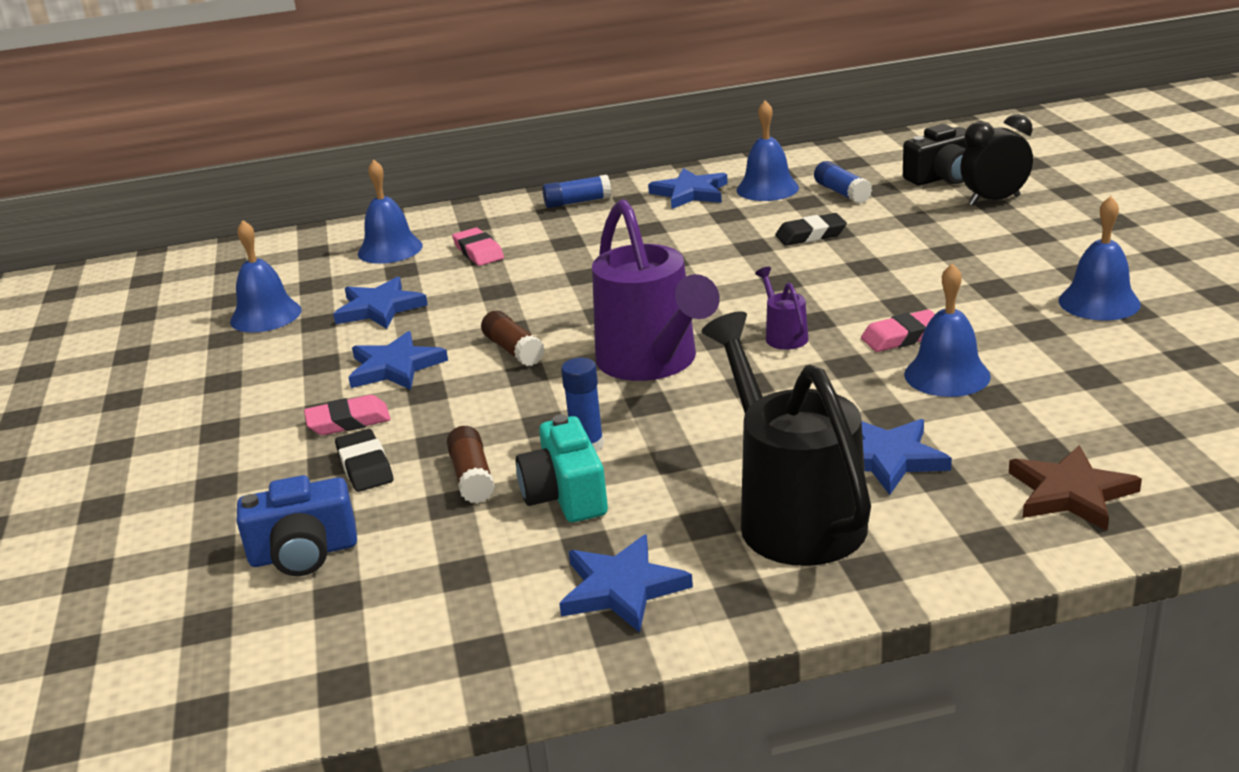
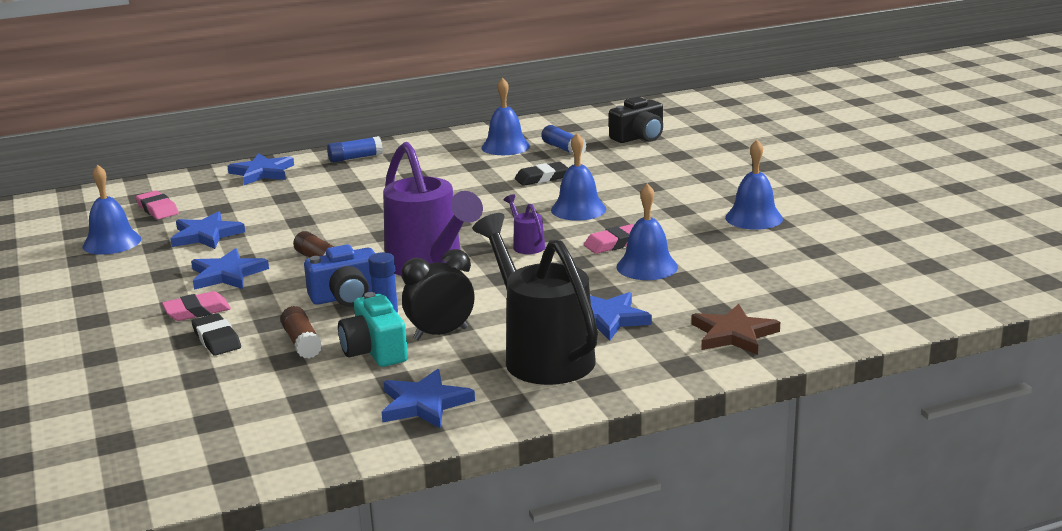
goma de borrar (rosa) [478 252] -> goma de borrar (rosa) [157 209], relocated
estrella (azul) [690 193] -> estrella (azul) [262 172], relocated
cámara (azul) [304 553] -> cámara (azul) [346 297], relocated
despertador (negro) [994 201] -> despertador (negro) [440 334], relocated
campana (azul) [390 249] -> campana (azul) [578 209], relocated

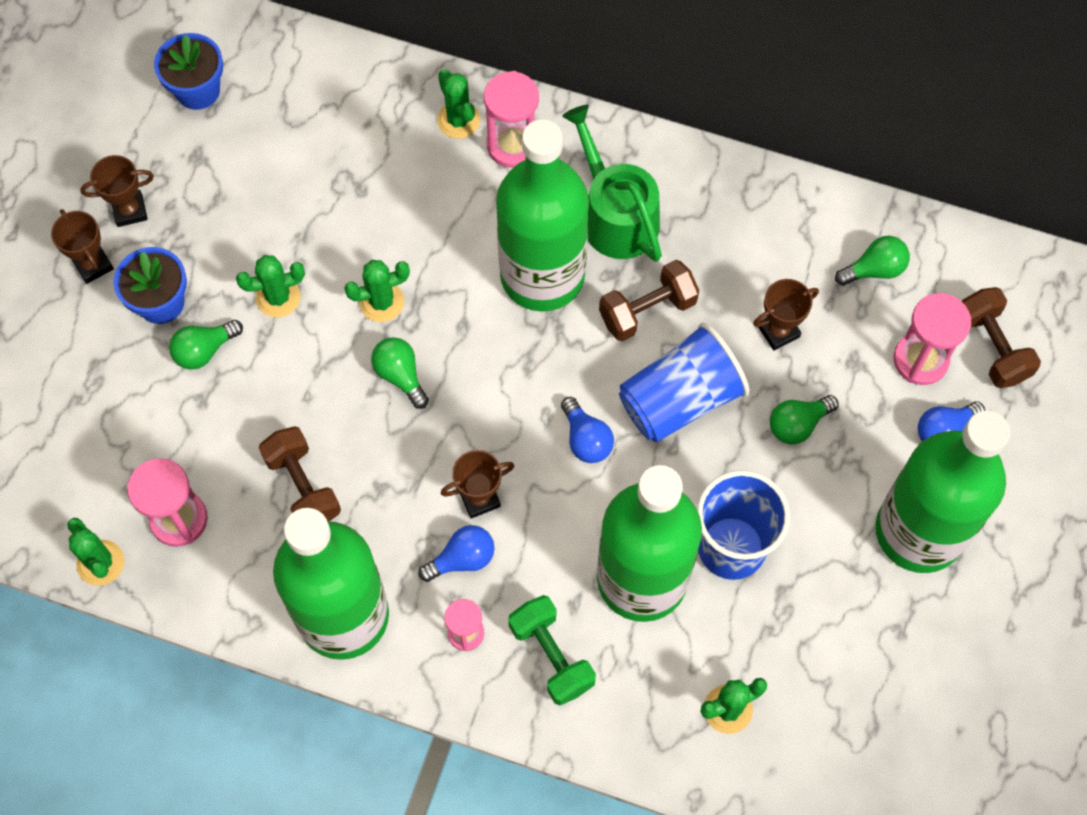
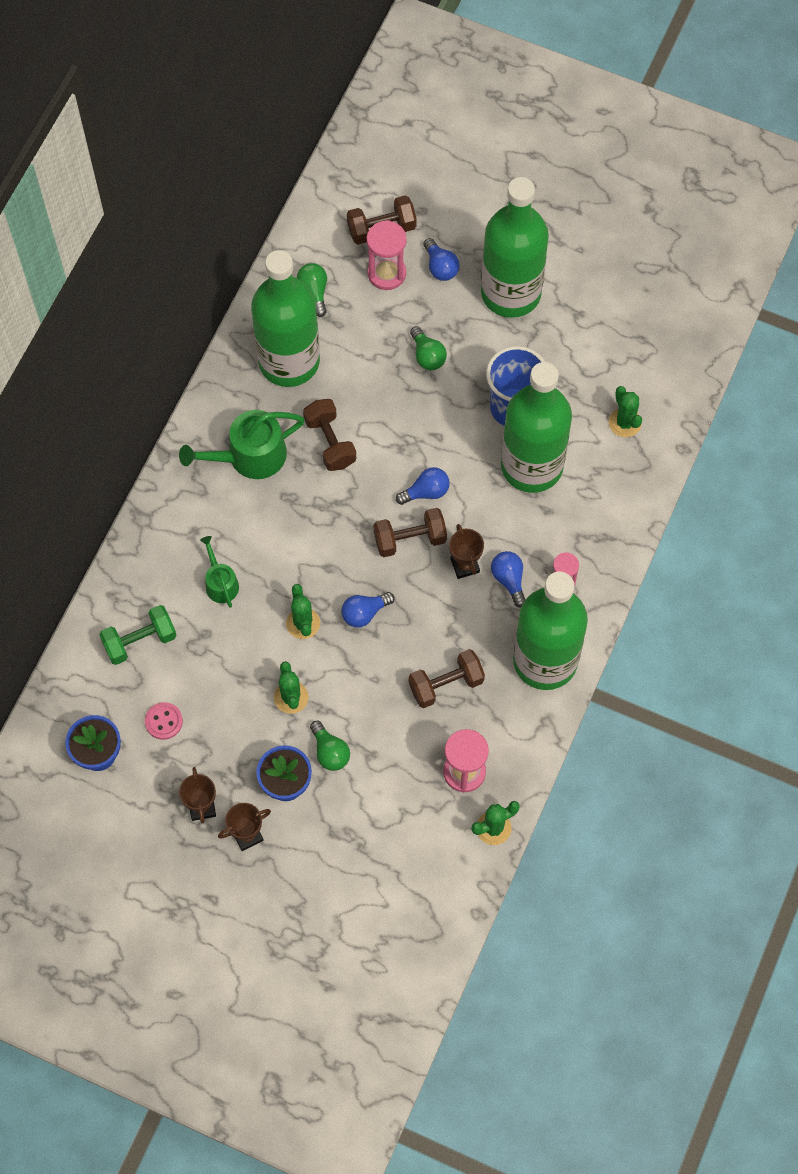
mancuerna (verde) [551 656] -> mancuerna (verde) [140 641], relocated
none -> botón (rosa) [164 721]
none -> regadera (verde) [220 583]
botella (verde) [542 275] -> botella (verde) [289 361], relocated
bombilla (verde) [400 375] -> bombilla (azul) [364 613]
none -> mancuerna (marrón) [410 539]
cactus (verde) [458 120] -> none
reloj de arena (rosa) [512 145] -> none
vaso (azul) [680 399] -> none
trofeo (marrón) [778 331] -> none

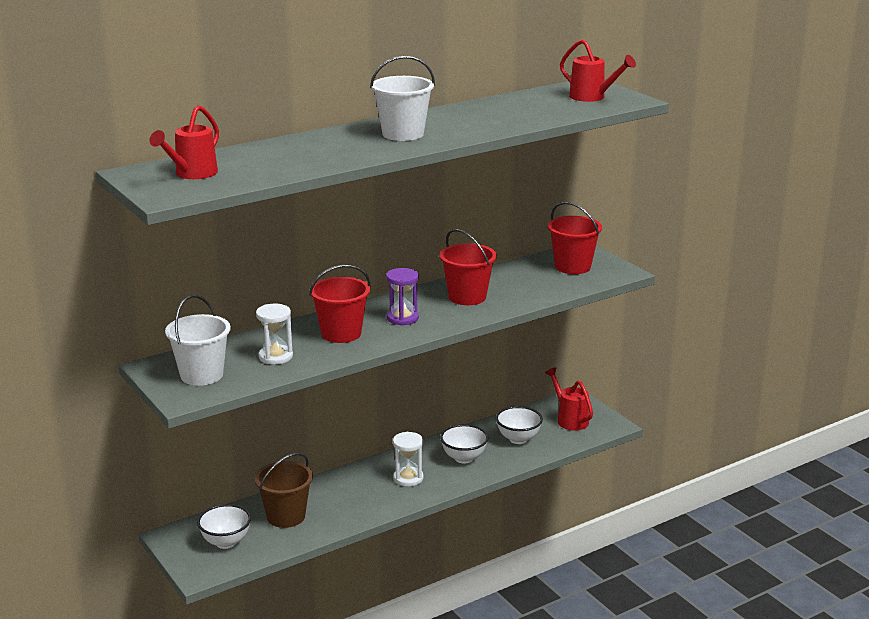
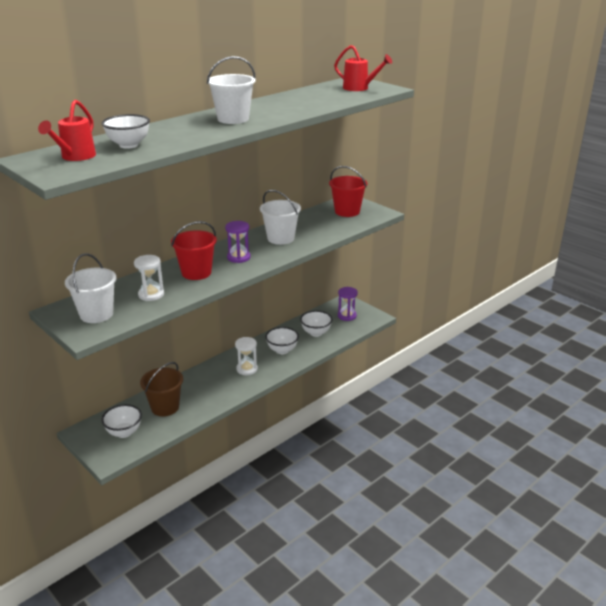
none -> cuenco (blanco) [128 145]
balde (rojo) [467 297] -> balde (blanco) [280 238]
regadera (rojo) [570 419] -> reloj de arena (morado) [347 316]

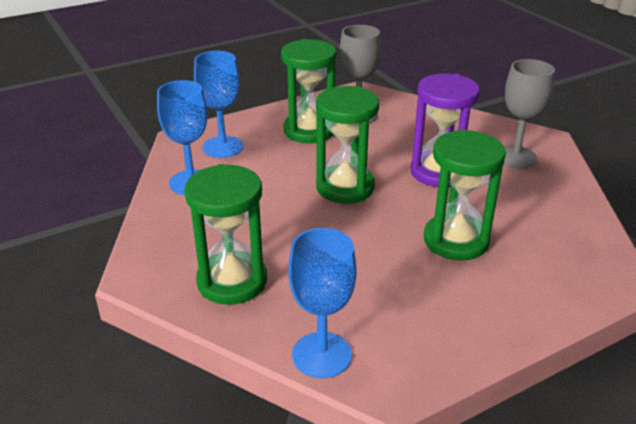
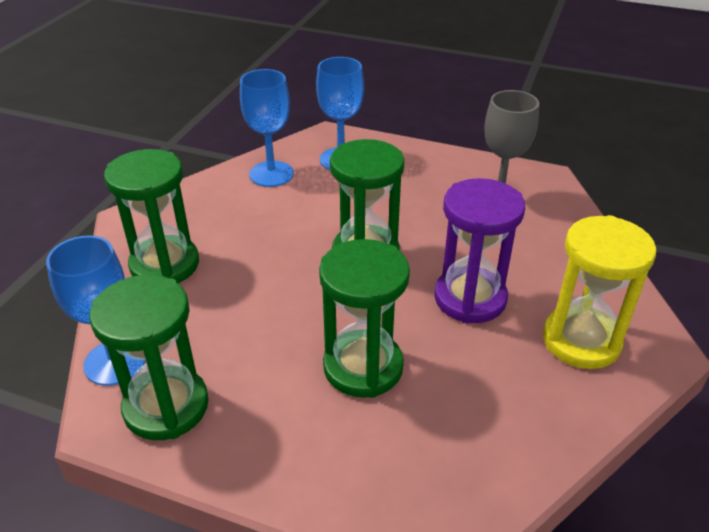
reloj de arena (verde) [309 131] -> reloj de arena (verde) [166 406], relocated
copa (gris) [515 157] -> reloj de arena (amarillo) [581 341]

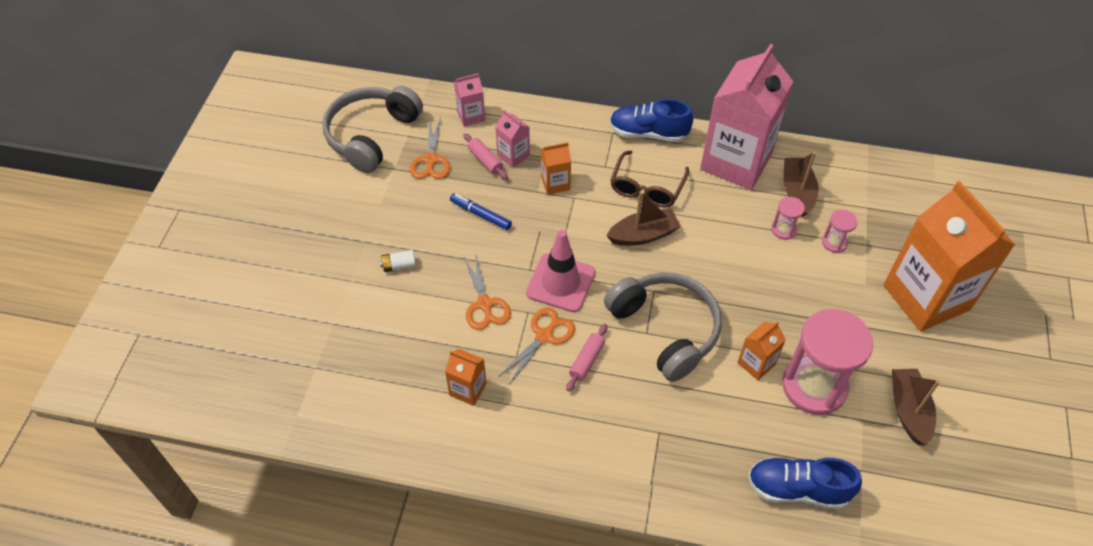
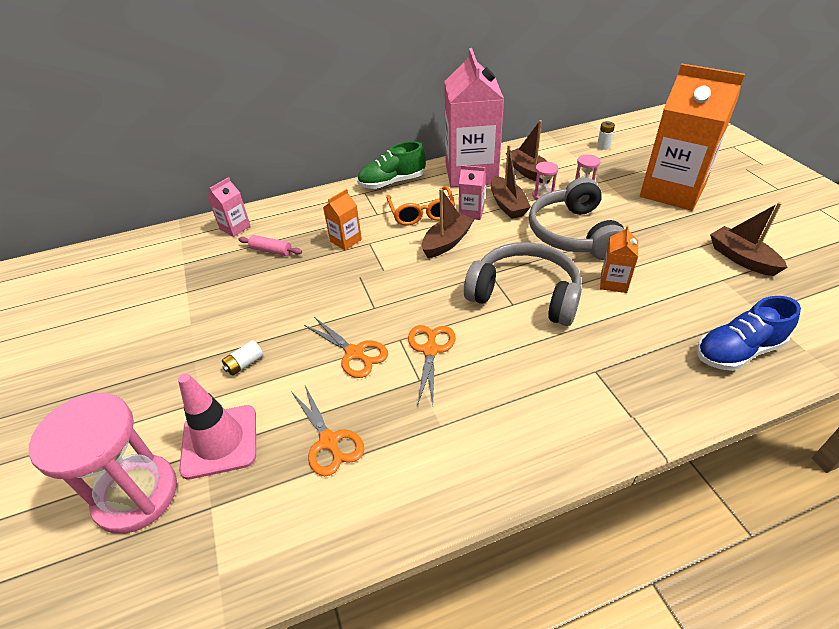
reloj de arena (rosa) [814 386] -> reloj de arena (rosa) [136 495], relocated
cono de tráfico (rosa) [560 283] -> cono de tráfico (rosa) [219 441], relocated
tijeras (naranja) [431 160] -> tijeras (naranja) [329 441], relocated
zapato (azul) [648 133] -> zapato (verde) [392 182]
gafas (marrón) [647 188] -> gafas (naranja) [421 213]
cartón de leche (rosa) [513 155] -> cartón de leche (rosa) [471 212], relocated
none -> barco (marrón) [507 205]
auriculares (gris) [372 135] -> auriculares (gris) [574 233], relocated
none -> pila (blanco) [603 146]
cartón de leche (naranja) [468 389] -> none
rotulador (azul) [480 215] -> none
rodillo (rosa) [586 360] -> none

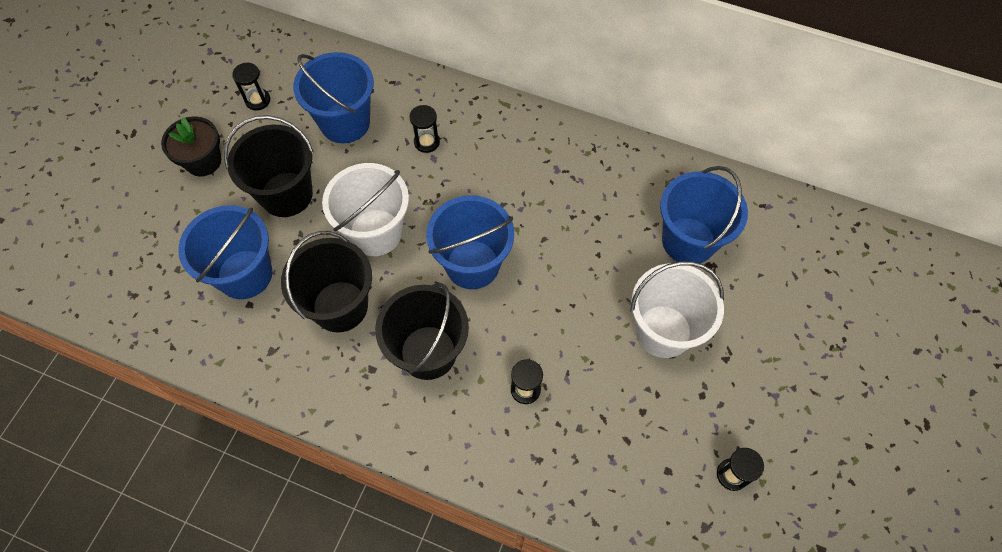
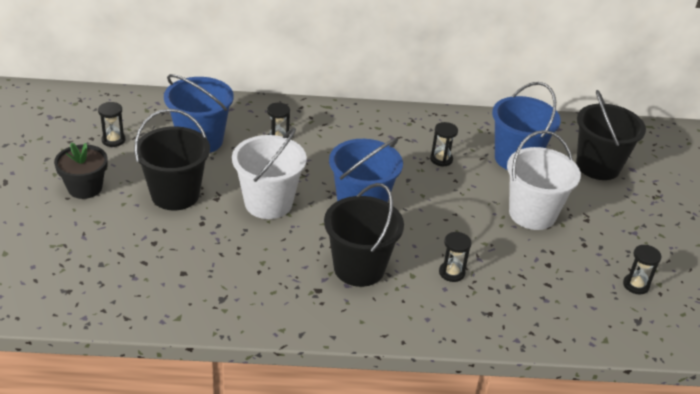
none -> reloj de arena (negro) [441 159]
balde (negro) [340 306] -> balde (negro) [598 166], relocated
balde (azul) [245 274] -> none

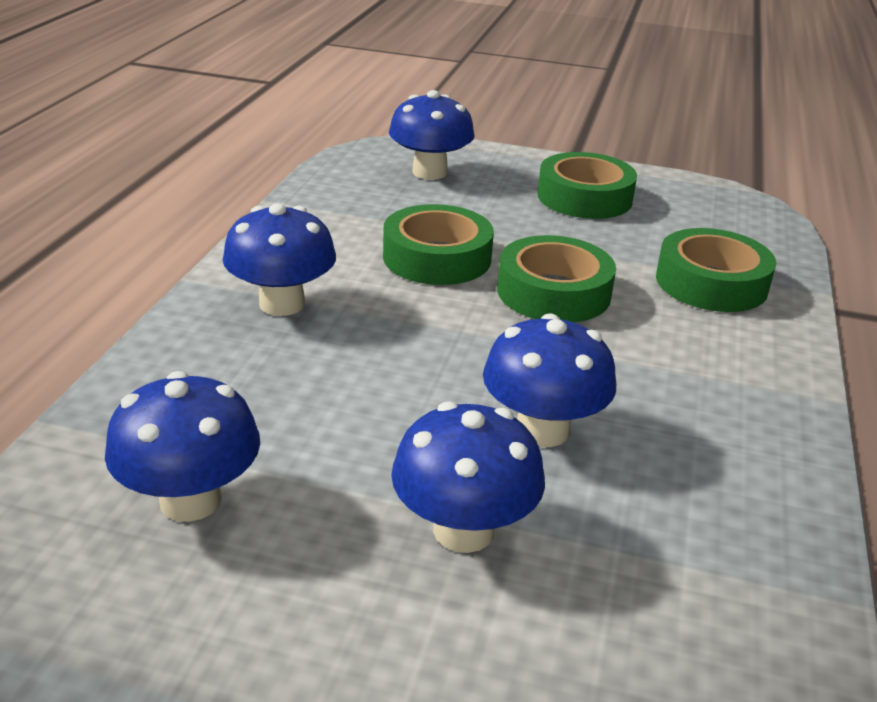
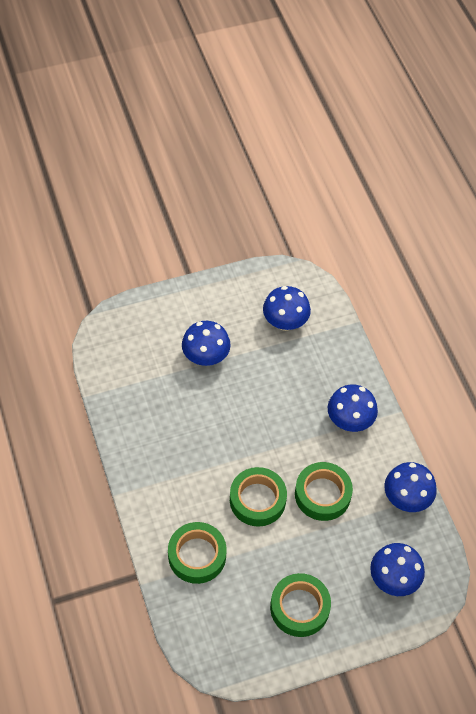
seta (azul) [542 430] -> seta (azul) [406 498], relocated

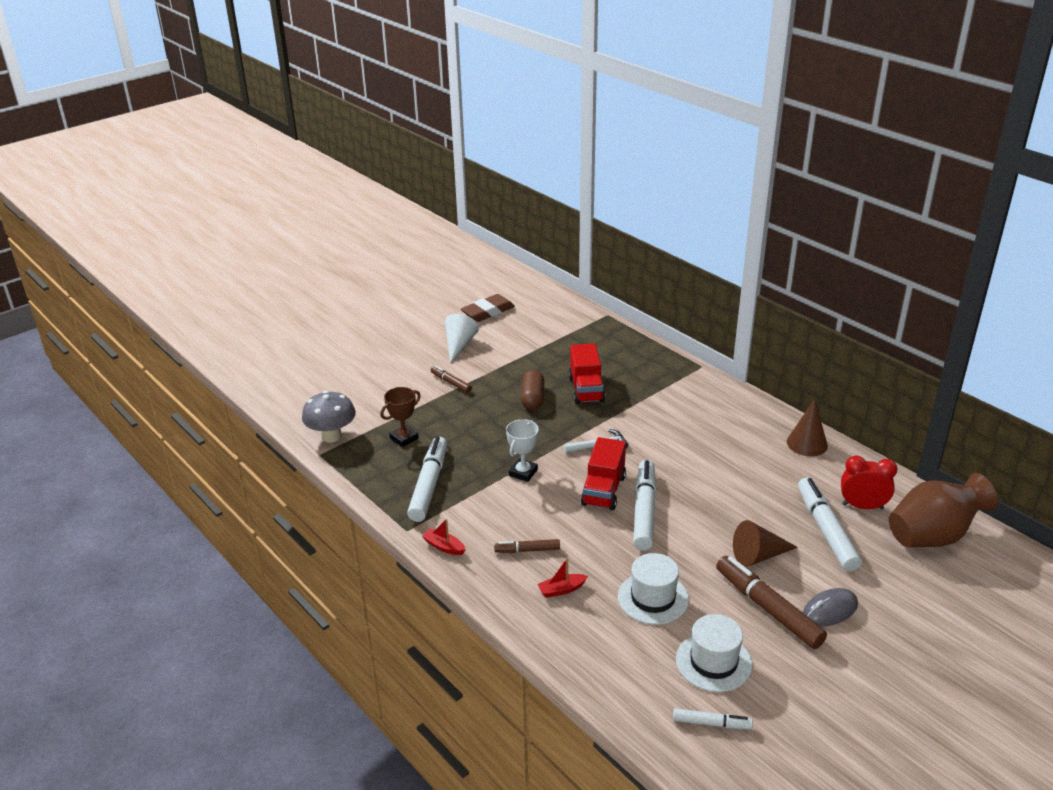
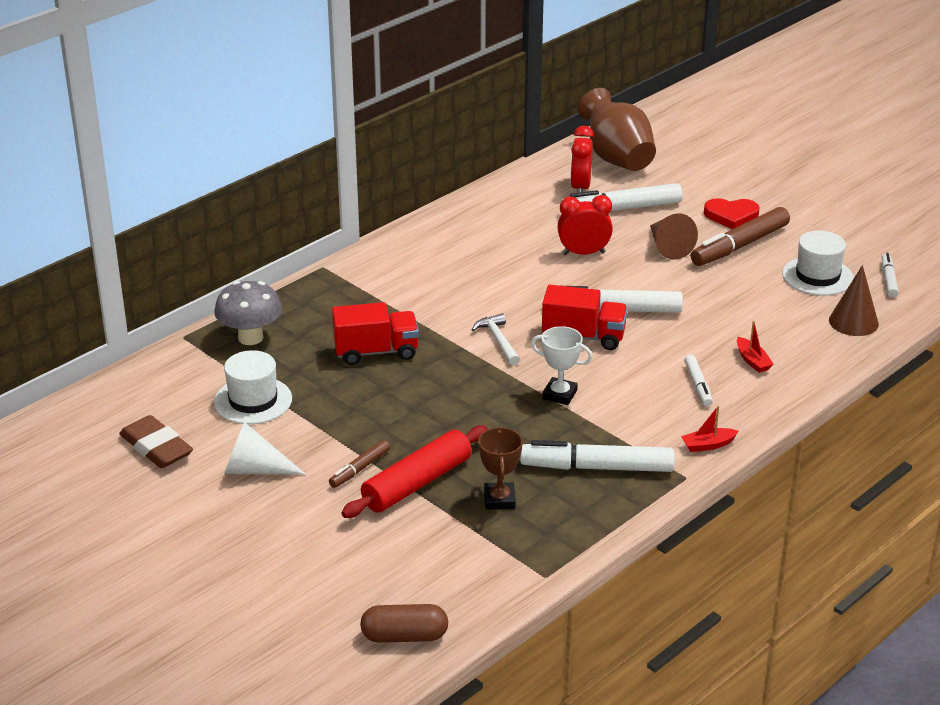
seta (gris) [332 436] -> seta (gris) [250 338], relocated
sombrero (blanco) [653 598] -> sombrero (blanco) [253 400], relocated
none -> rodillo (rojo) [417 483]
cápsula (marrón) [532 398] -> cápsula (marrón) [404 636], relocated
trofeo (marrón) [404 438] -> trofeo (marrón) [499 500], 45 degrees clockwise
none -> despertador (rojo) [583 253]
barco (rojo) [444 547] -> barco (rojo) [708 445], 45 degrees clockwise
rotulador (marrón) [527 550] -> rotulador (blanco) [698 385]
ratón (gris) [830 610] -> corazón (rojo) [731 216]
cono (marrón) [807 443] -> cono (marrón) [853 322], relocated

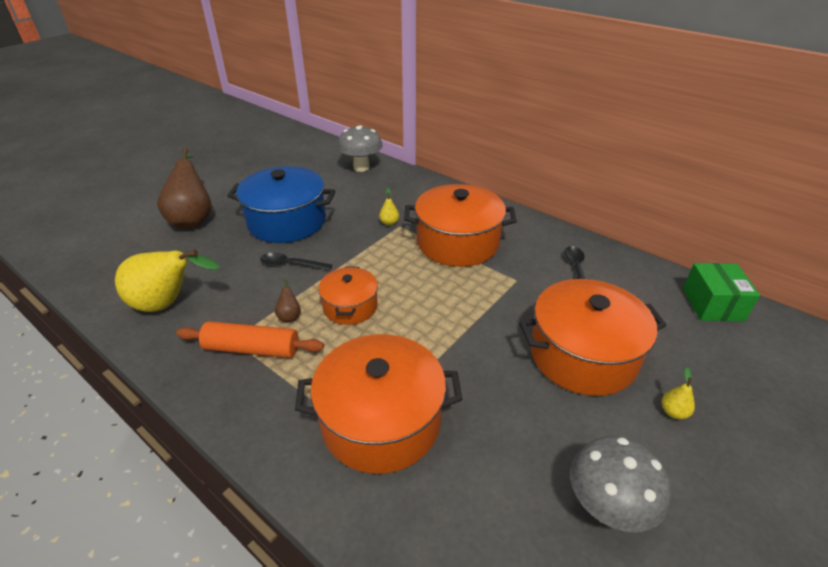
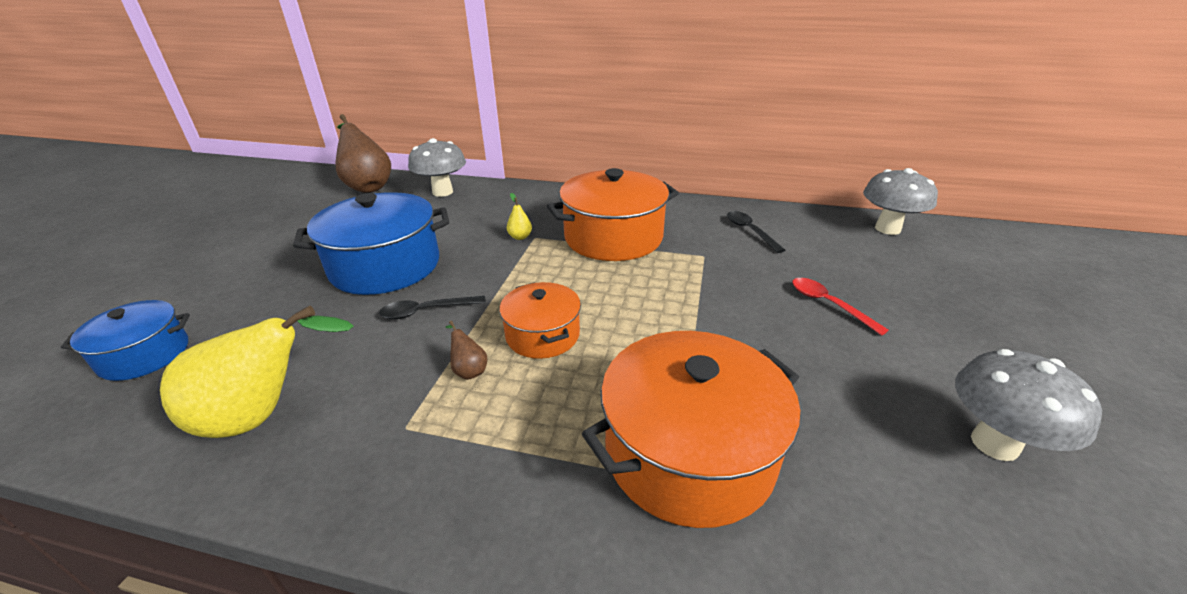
none -> olla (azul) [145 355]
pera (marrón) [193 219] -> pera (marrón) [368 186], relocated
olla (naranja) [582 355] -> cuchara (rojo) [829 304]
caja (verde) [712 304] -> seta (gris) [887 229]
rodillo (naranja) [252 349] -> none
pera (amarillo) [673 412] -> none

